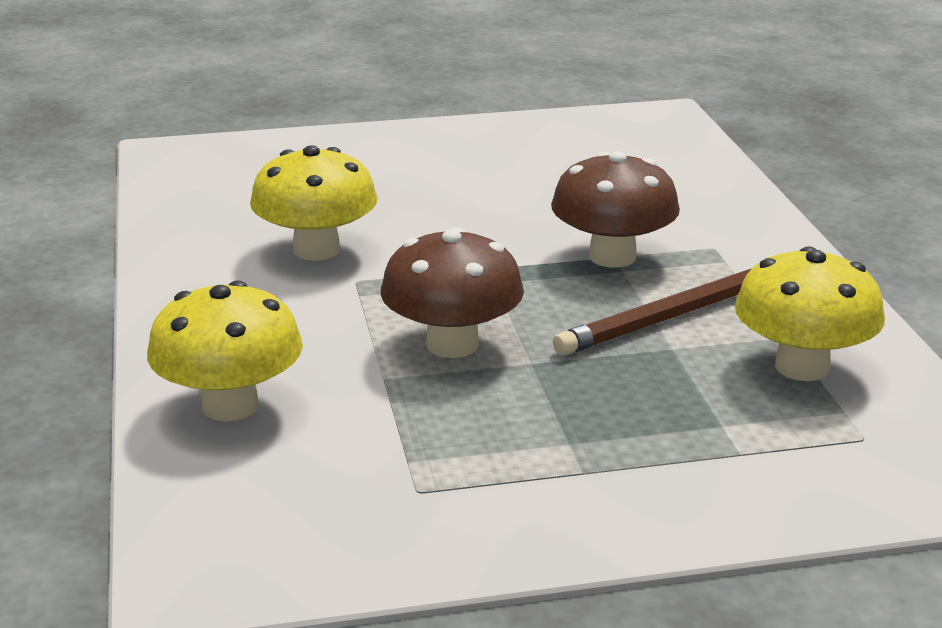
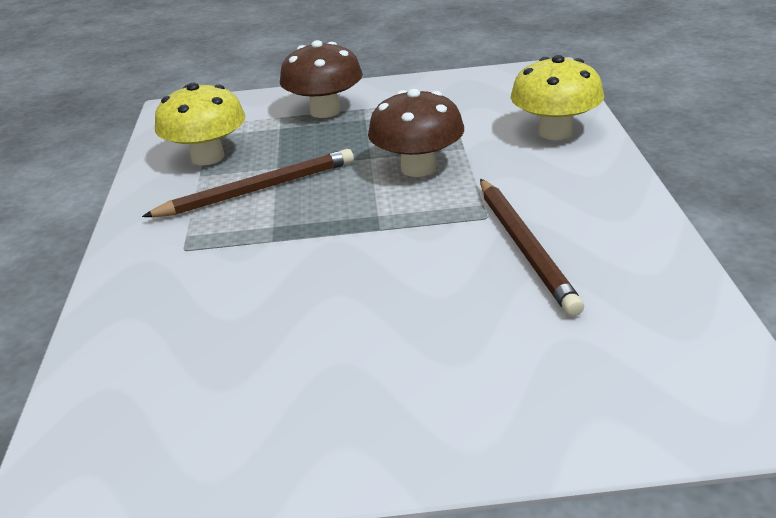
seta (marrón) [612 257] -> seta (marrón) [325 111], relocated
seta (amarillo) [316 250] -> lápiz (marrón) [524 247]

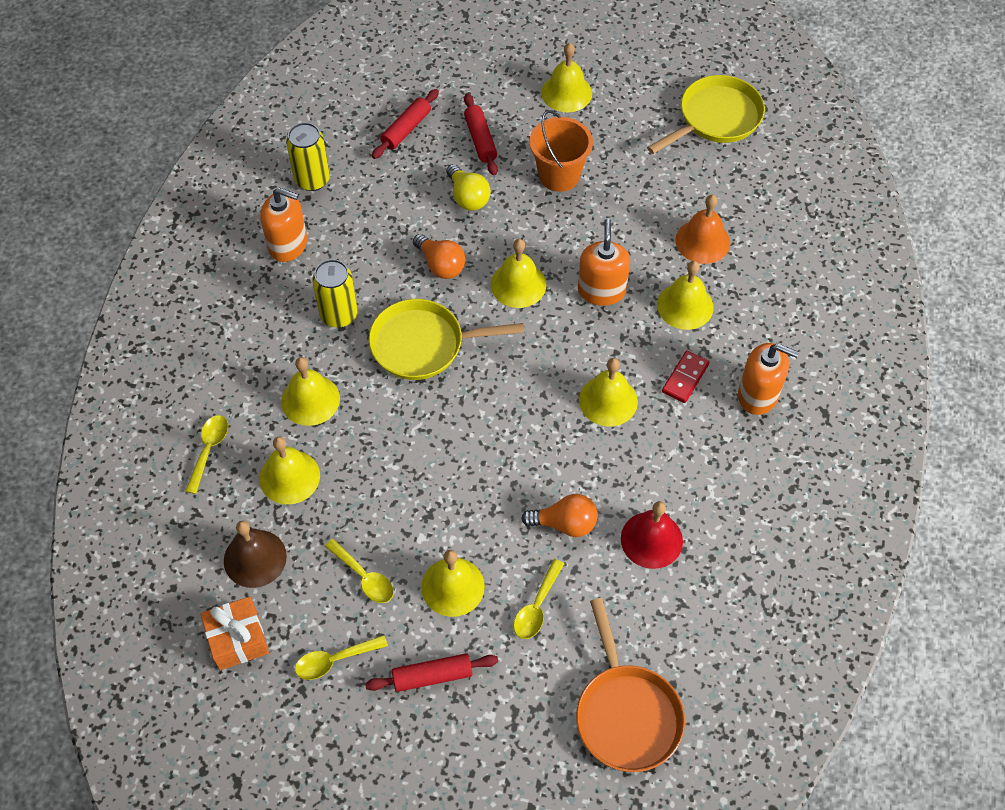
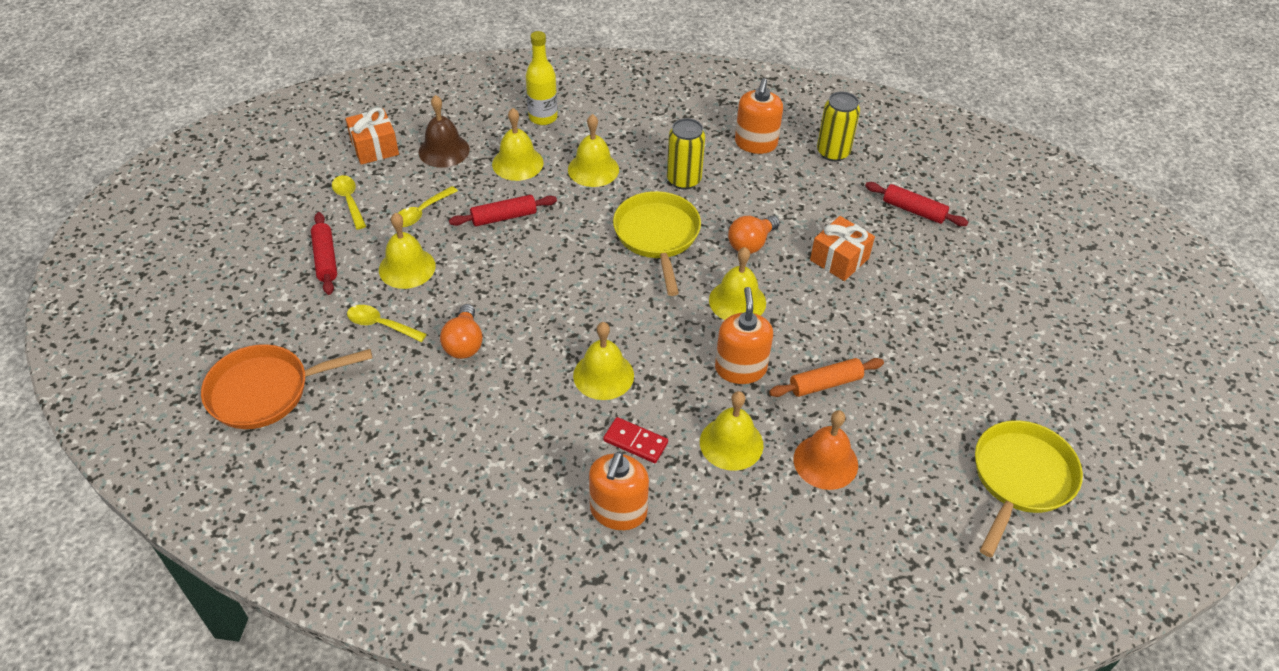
rodillo (rojo) [480 140] -> rodillo (rojo) [504 217], relocated
cuchara (amarillo) [209 450] -> botella (amarillo) [543 117]
dispensador de jabón (naranja) [601 290] -> dispensador de jabón (naranja) [740 368], 90 degrees counterclockwise
none -> rodillo (naranja) [825 383]
bombilla (amarillo) [468 197] -> regalo (naranja) [839 259]
sartén (amarillo) [715 118] -> sartén (amarillo) [1020 479], 105 degrees counterclockwise
balde (naranja) [559 175] -> none
campana (amarillo) [566 93] -> none
campana (rojo) [651 539] -> none

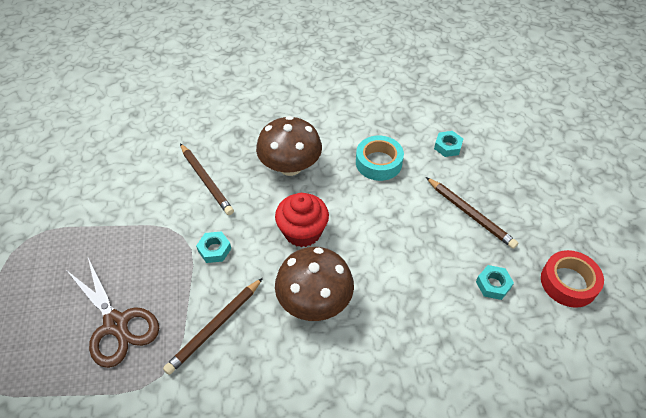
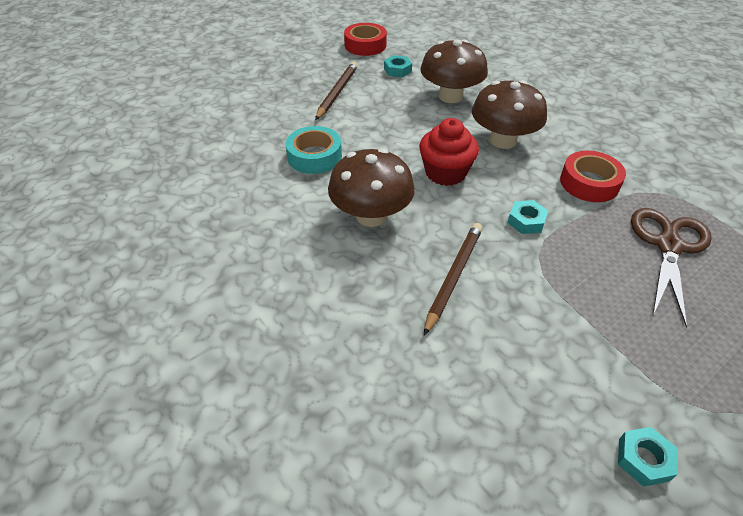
none -> seta (marrón) [450 96]
lápiz (marrón) [214 327] -> cinta adhesiva (rojo) [589 183]
tuerca (turquesa) [447 147] -> tuerca (turquesa) [643 459], relocated

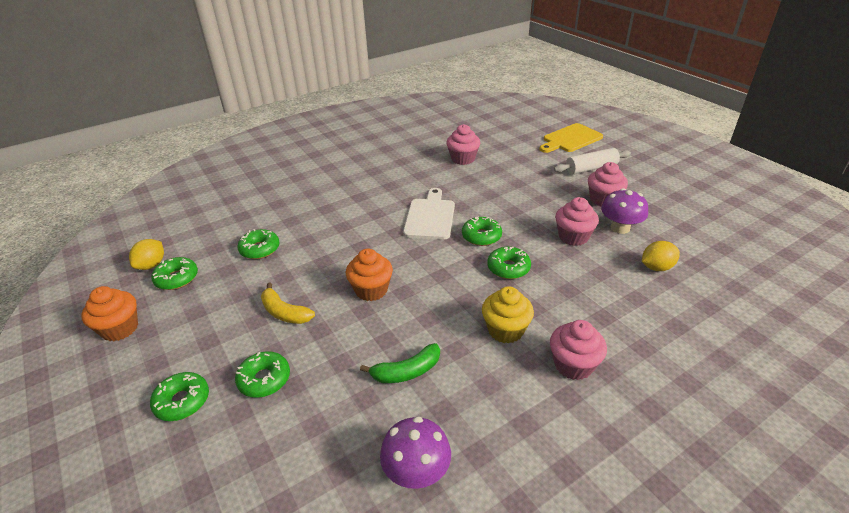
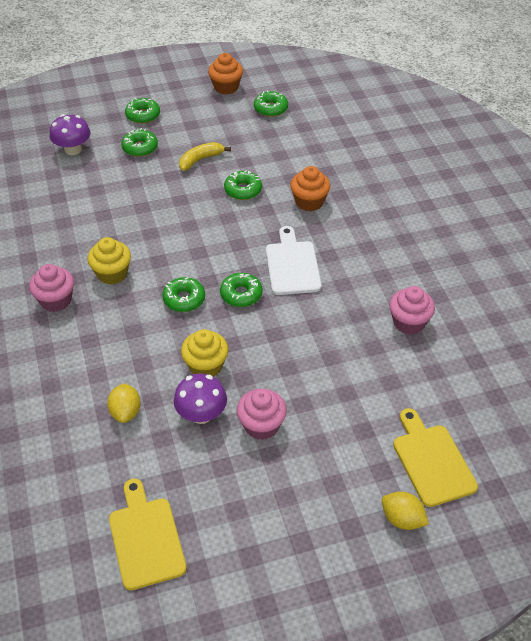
seta (morado) [416 471] -> seta (morado) [73 149], relocated
none -> tabla de cortar (amarillo) [146 538]
magdalena (rosa) [573 237] -> magdalena (amarillo) [206 366]
rosquilla (verde) [260 249] -> rosquilla (verde) [243 190], relocated
tabla de cortar (blanco) [430 217] -> tabla de cortar (blanco) [292 265], 120 degrees counterclockwise
magdalena (naranja) [371 290] -> magdalena (naranja) [309 202], relocated
limón (amarillo) [151 265] -> limón (amarillo) [402 519], relocated
plátano (verde) [407 372] -> none
rodillo (blanco) [591 168] -> none

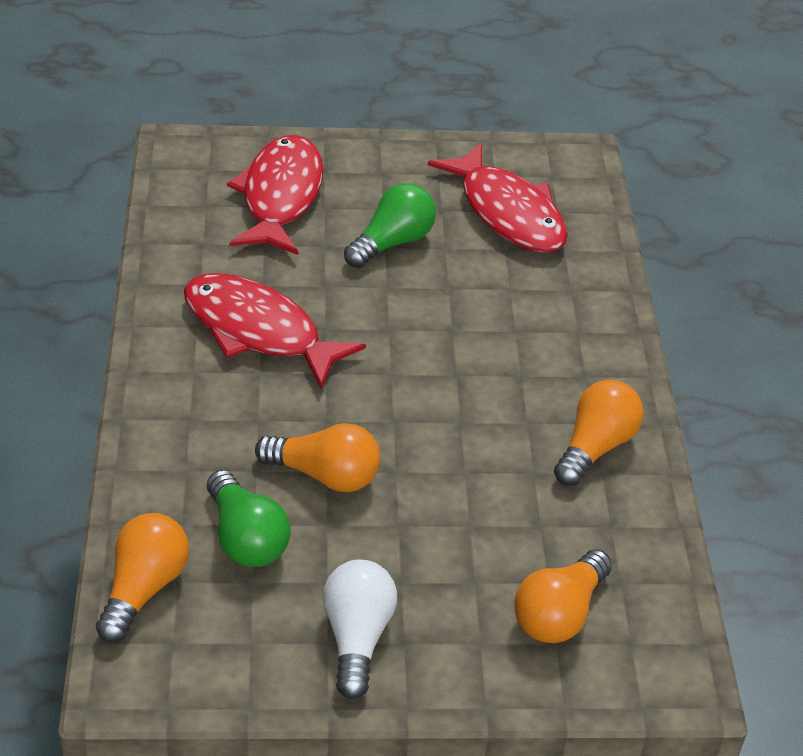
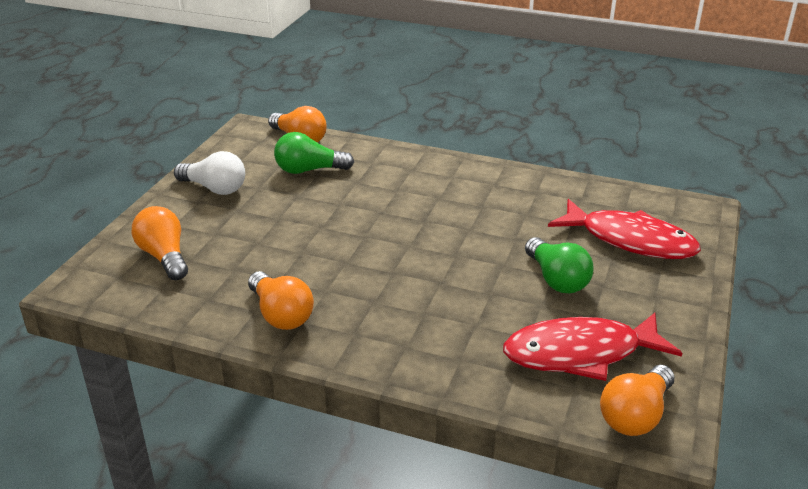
bombilla (naranja) [324 475] -> bombilla (naranja) [635 415], relocated
pez (rojo) [258 331] -> none

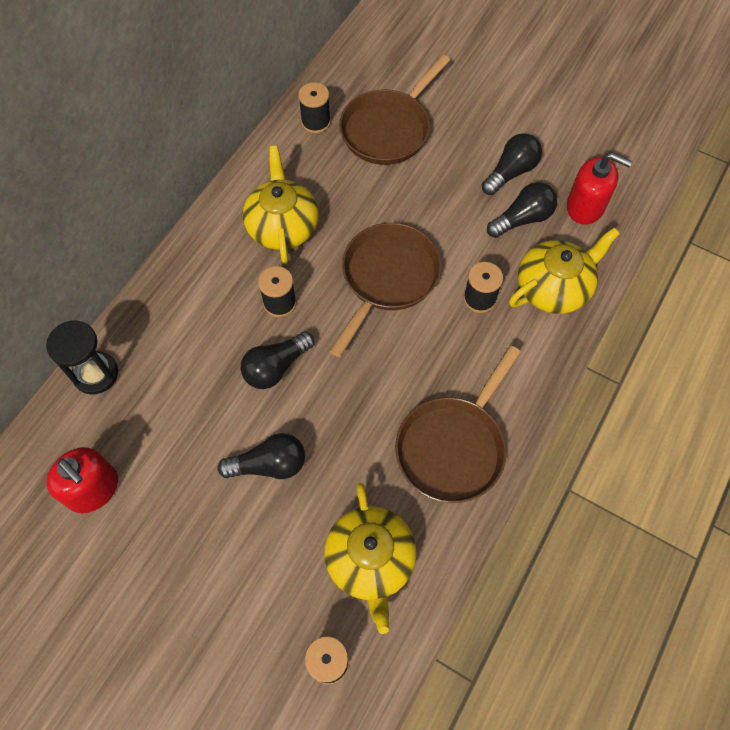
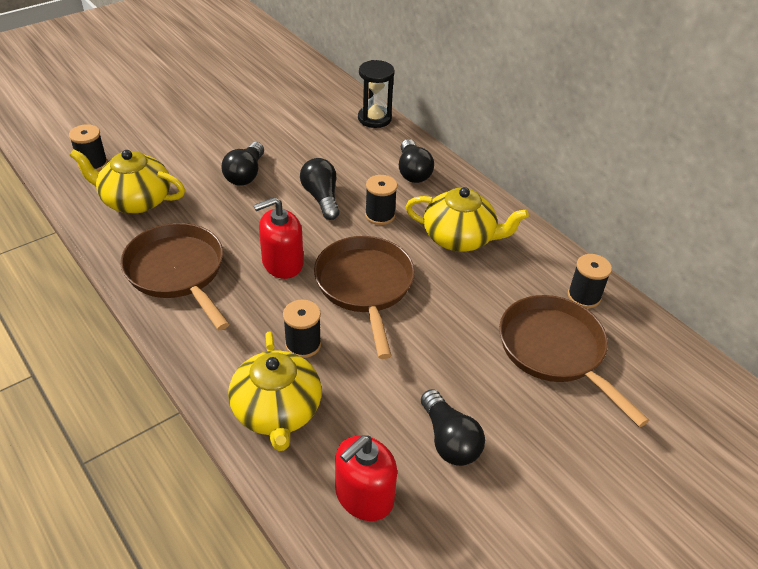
dispensador de jabón (rojo) [93 489] -> dispensador de jabón (rojo) [282 263], relocated
sartén (marrón) [387 278] -> sartén (marrón) [365 287], 150 degrees counterclockwise
bombilla (negro) [522 219] -> bombilla (negro) [413 171], relocated

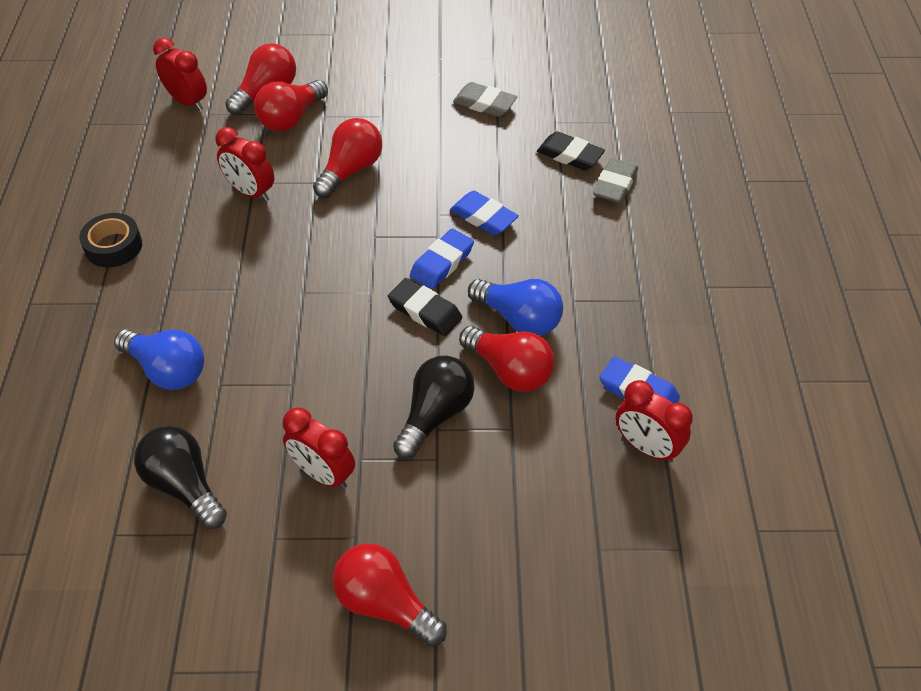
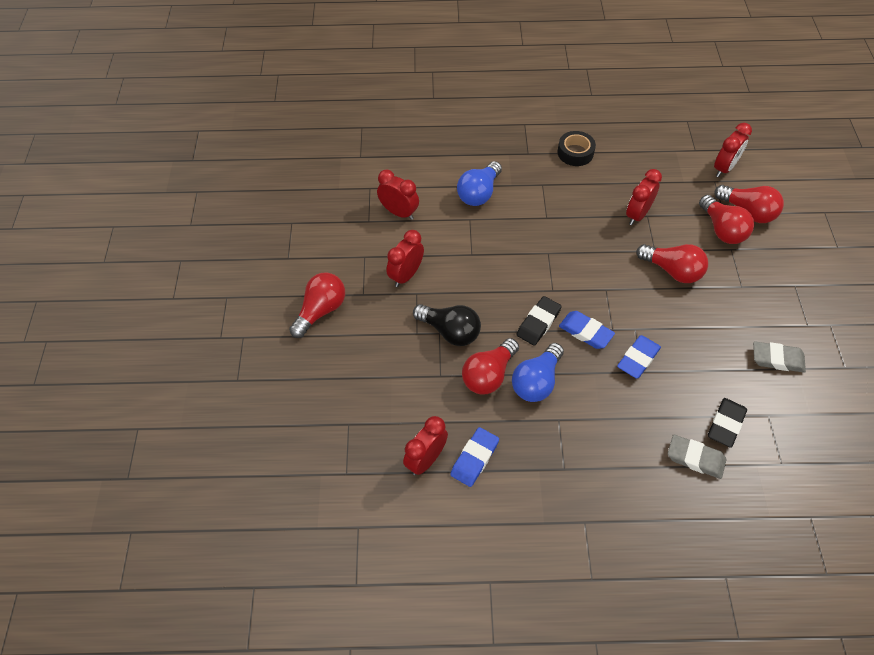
bombilla (negro) [184 485] -> despertador (rojo) [399 212]
bombilla (rojo) [291 118] -> bombilla (rojo) [722 229], 150 degrees counterclockwise
goma de borrar (gris) [484 103] -> goma de borrar (gris) [777 359], 75 degrees clockwise

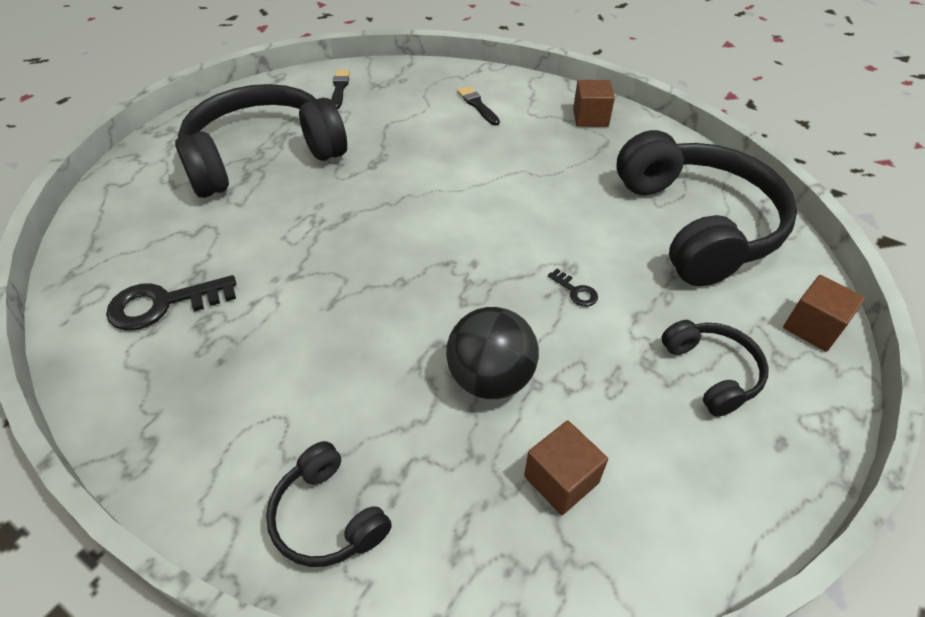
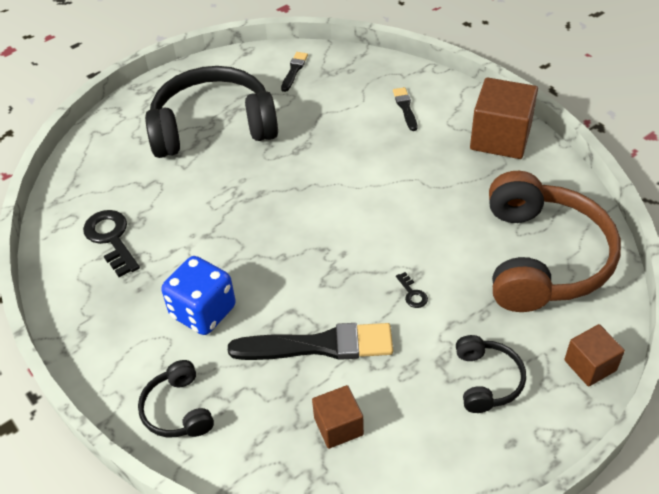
llave (negro) [163 304] -> llave (negro) [111 238], 60 degrees clockwise
none -> dado (azul) [203 311]
pelota (negro) [490 378] -> pincel (negro) [319 345]
cubo (marrón) [590 118] -> cubo (marrón) [500 138], x1.76
auriculares (negro) [696 224] -> auriculares (marrón) [542 258]

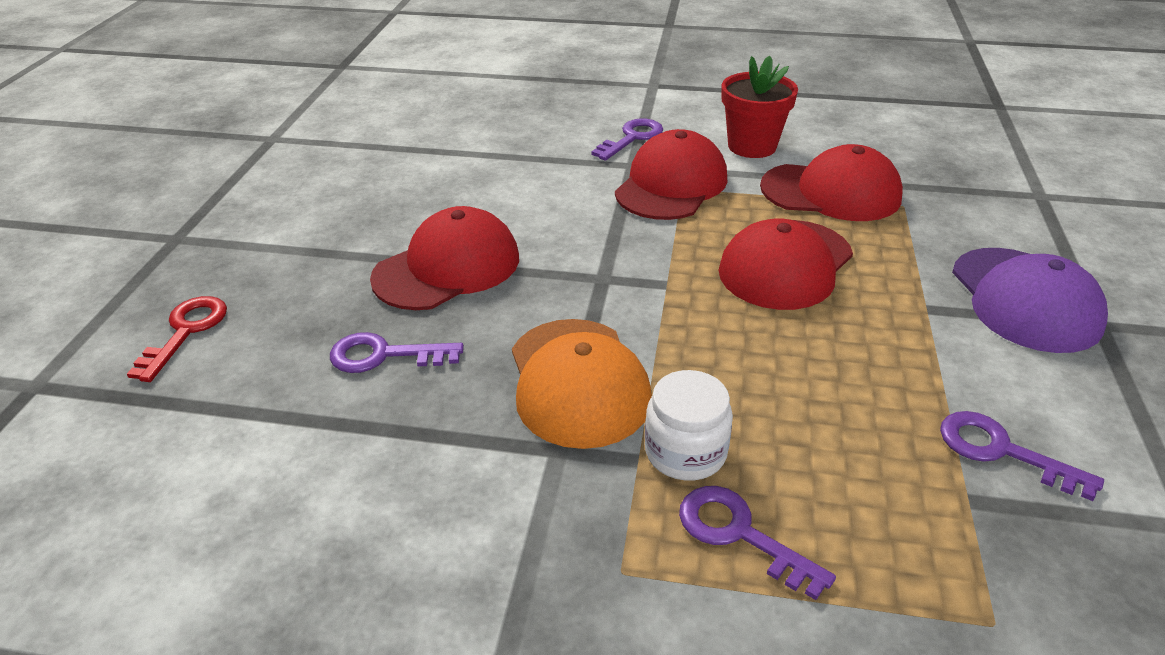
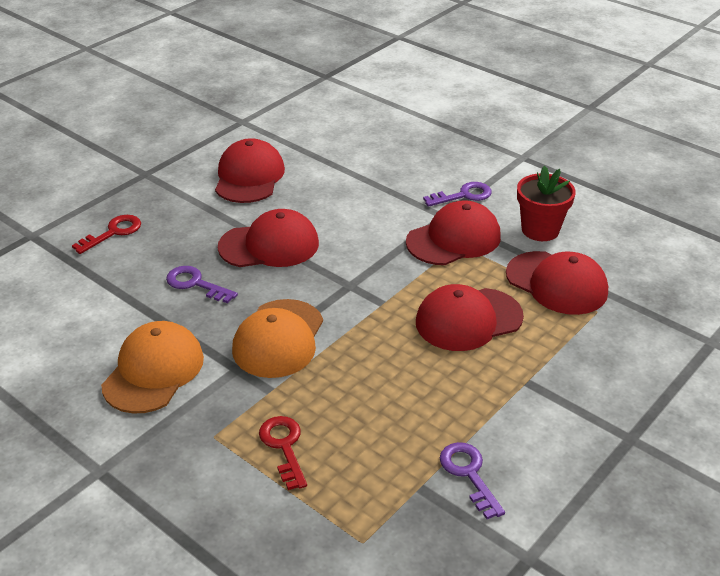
none -> gorra (naranja) [153 371]
none -> gorra (rojo) [249 177]
llave (morado) [739 534] -> llave (rojo) [284 447]
tarro (blanco) [685 452] -> none
gorra (morado) [1025 299] -> none

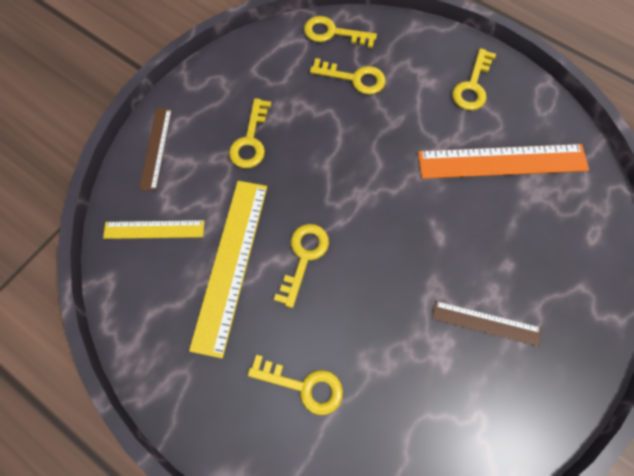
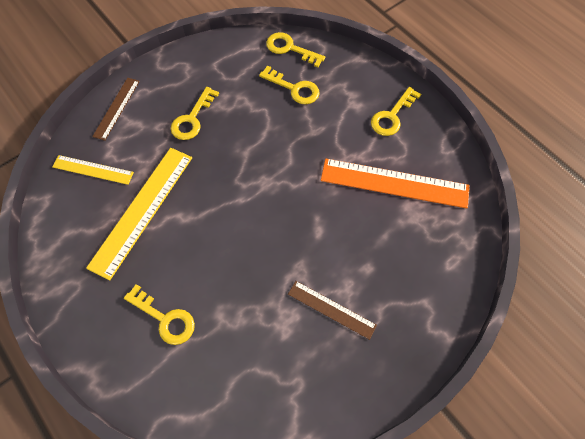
llave (amarillo) [304 257] -> none

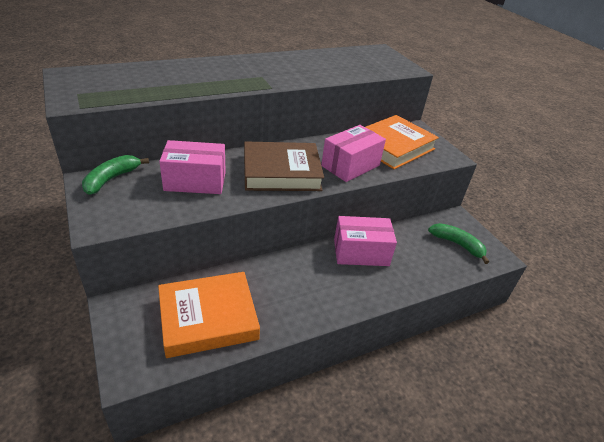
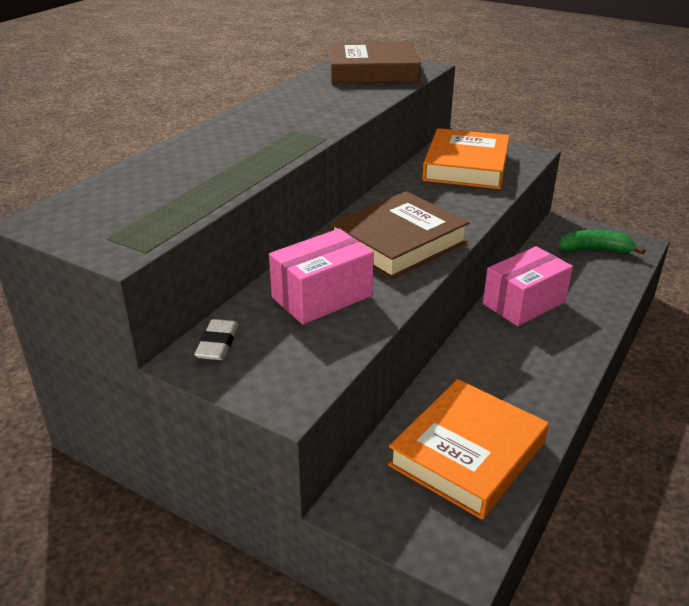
plátano (verde) [111 179] -> goma de borrar (blanco) [217 344]
none -> libro (marrón) [373 71]
caja (rosa) [350 166] -> none

